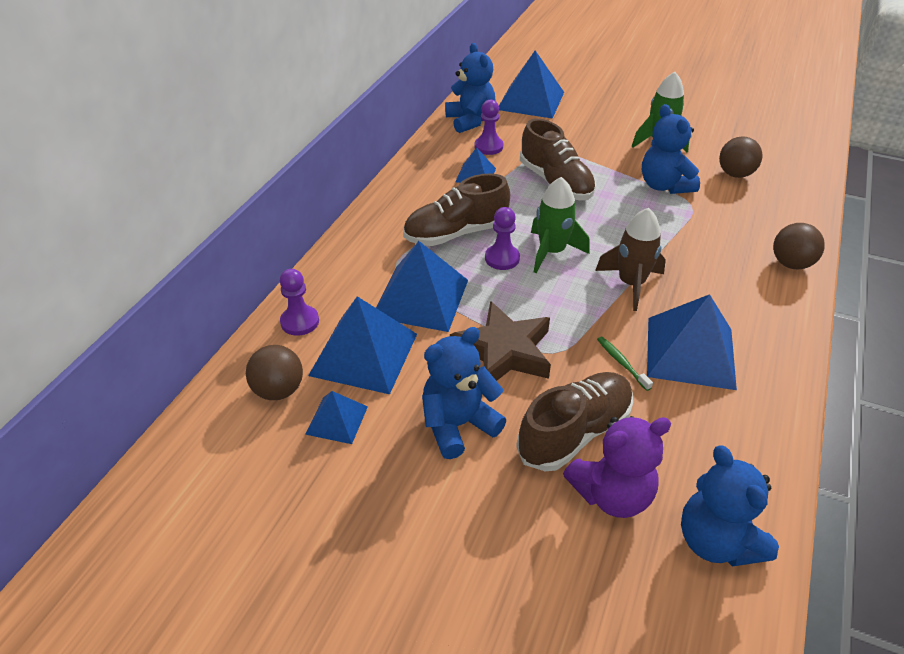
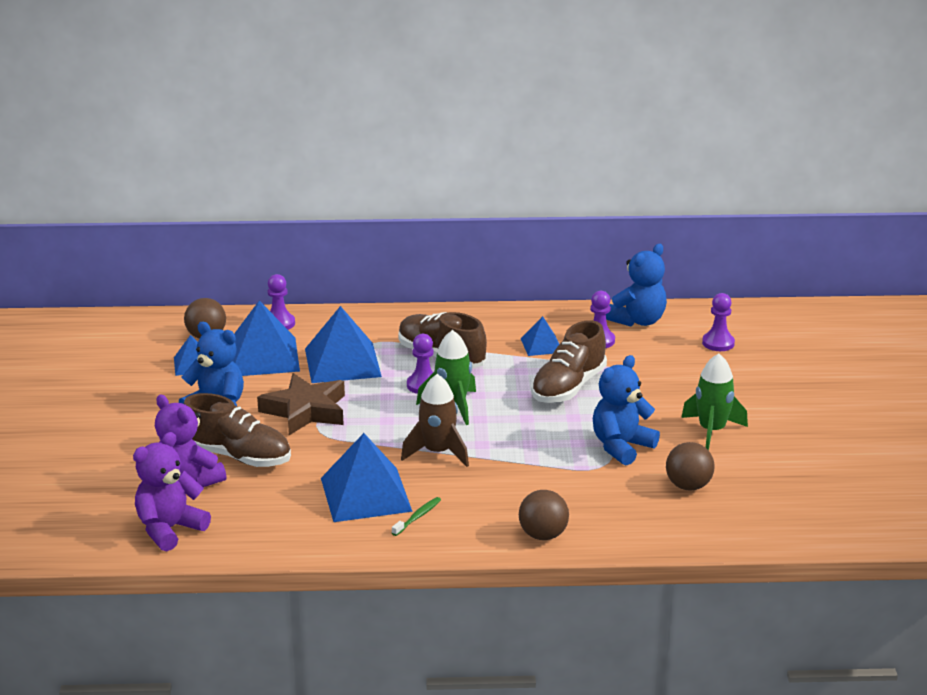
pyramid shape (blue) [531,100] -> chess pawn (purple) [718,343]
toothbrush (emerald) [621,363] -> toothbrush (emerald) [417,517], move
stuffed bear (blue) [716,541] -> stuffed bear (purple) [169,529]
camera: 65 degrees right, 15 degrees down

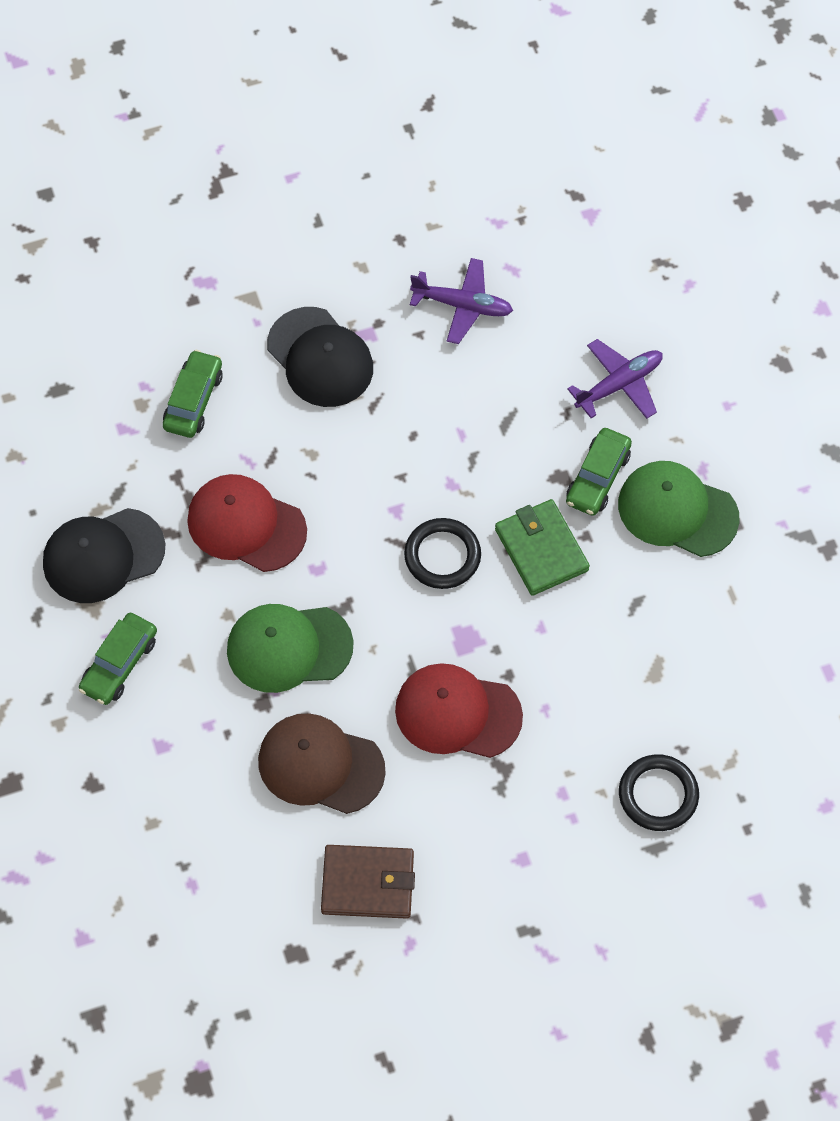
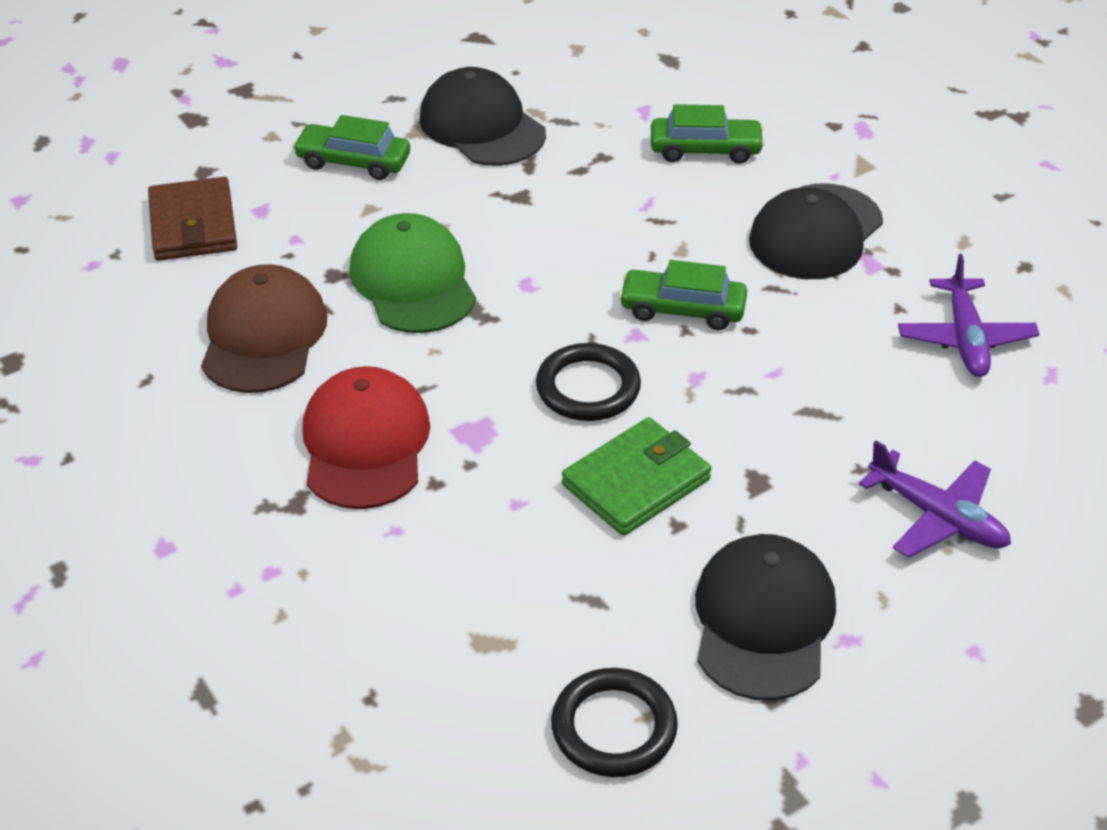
automobile (emerald) [597,478] -> automobile (emerald) [682,309], move
cap (emerald) [677,510] -> cap (jet-black) [763,621]
cap (scarlet) [246,525] -> none
hoop (jet-black) [658,795] -> hoop (jet-black) [614,727], move
card wallet (brown) [368,884] -> card wallet (brown) [193,225], move
camera: 75 degrees right, 20 degrees down

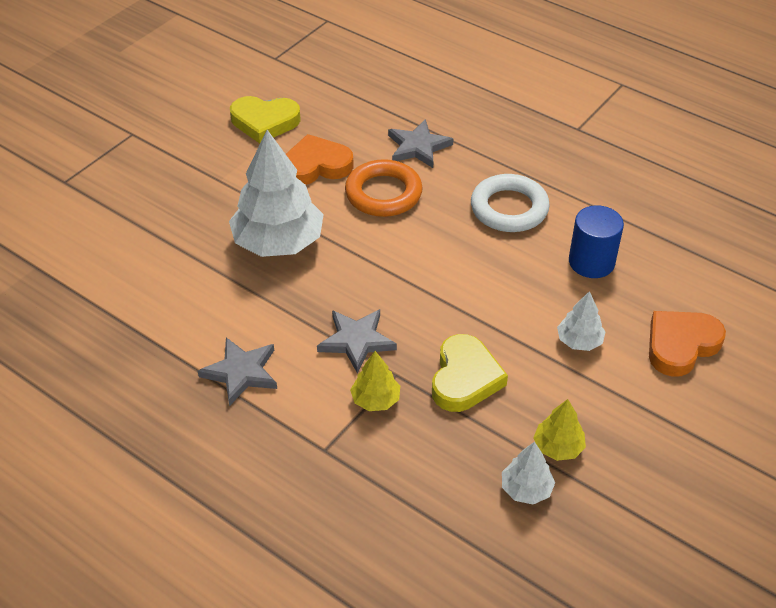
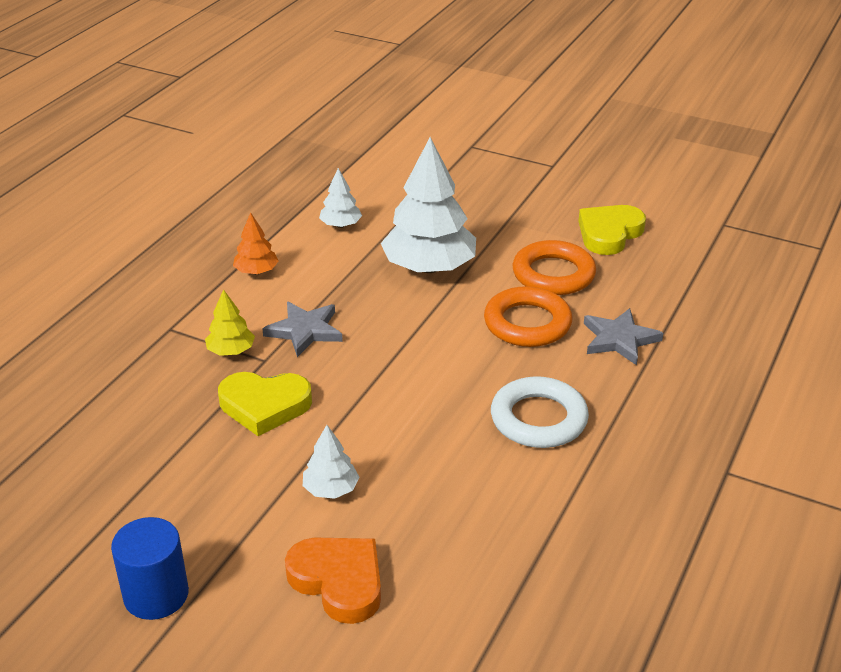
heart (yellow) [265,122] -> heart (yellow) [609,233], 45 degrees clockwise
heart (orange) [316,166] -> hoop (orange) [553,274]
cylinder shape (blue) [591,262] -> cylinder shape (blue) [156,595], move
star shape (ash-grey) [241,372] -> tree (orange) [256,271]
tree (yellow) [558,447] -> none
tree (white) [526,489] -> tree (white) [341,225], move
camera: 80 degrees right, 10 degrees down

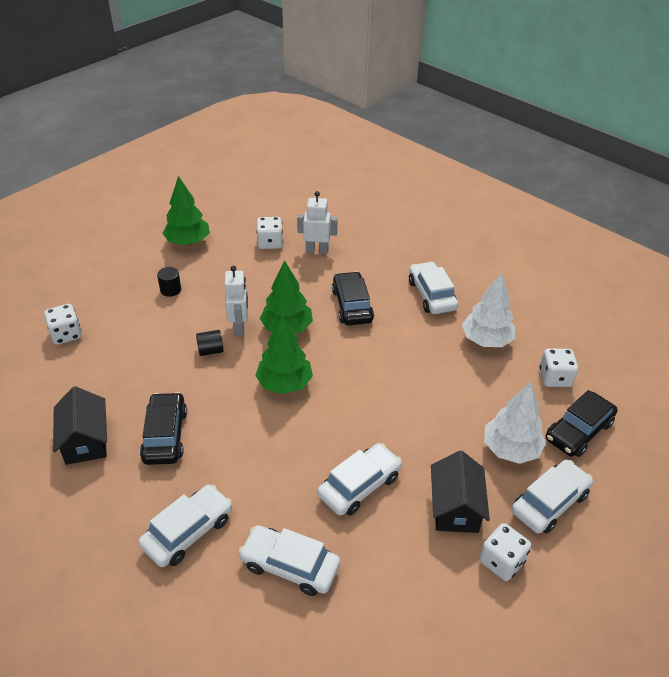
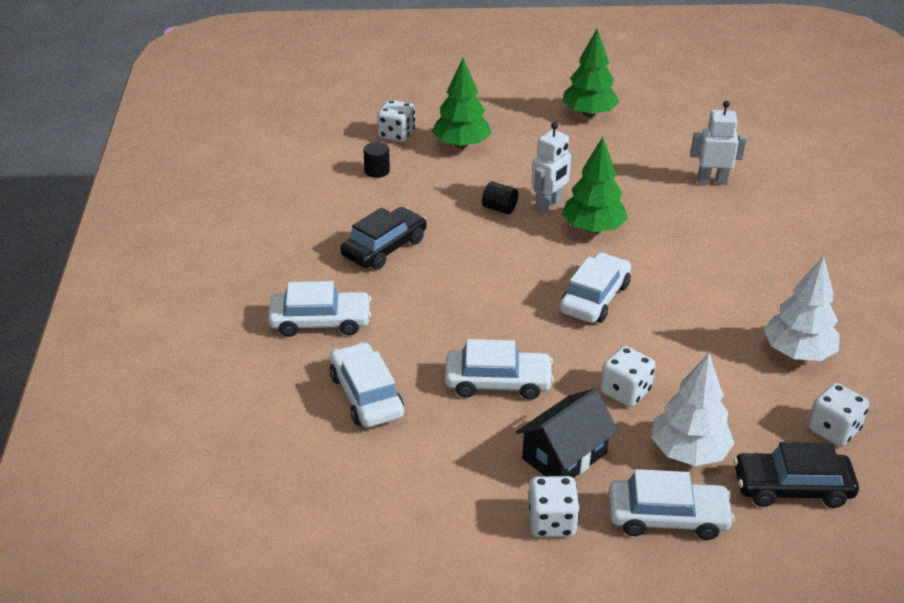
toy robot (white) [317,250] -> toy robot (white) [712,181], 45 degrees counterclockwise
die (white) [270,243] -> die (white) [625,391], move
automobile (white) [431,295] -> automobile (white) [594,298], move
cylinder shape (jet-black) [170,290] -> cylinder shape (jet-black) [377,171], move
automobile (jet-black) [352,305] -> none
tree (emerald) [284,383] -> tree (emerald) [461,145], move
house (jet-black) [85,440] -> none
camera: 45 degrees right, 5 degrees down

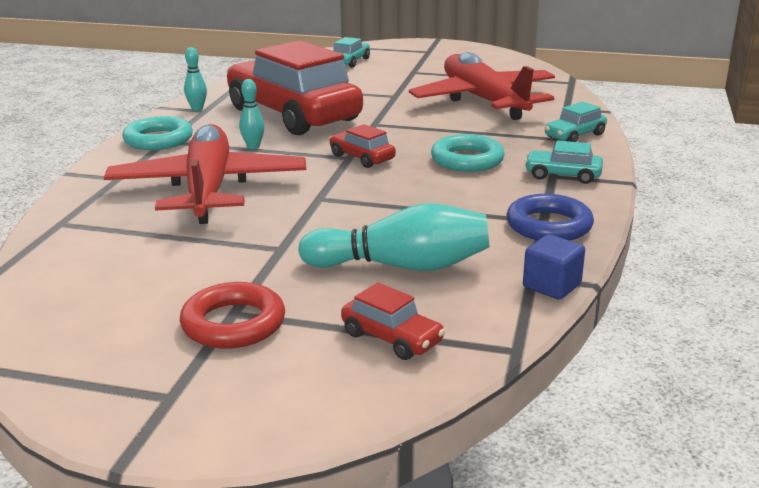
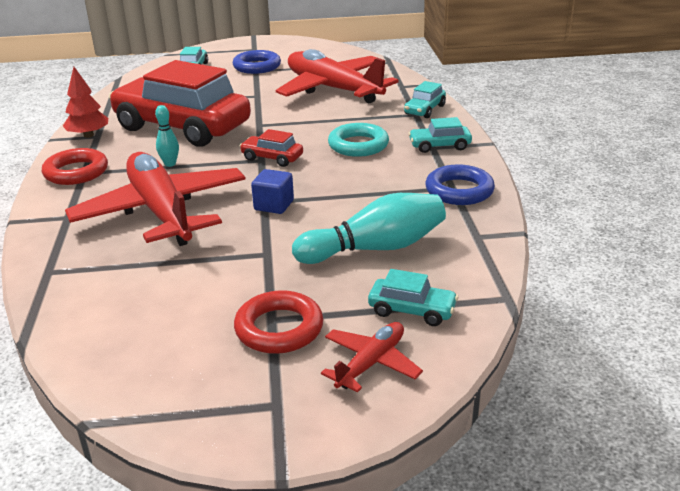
bowling pin (aqua) [197,109] -> tree (scarlet) [88,135]
hoop (aqua) [158,139] -> hoop (scarlet) [76,172]
cube (blue) [551,286] -> cube (blue) [274,205], move
automobile (scarlet) [391,338] -> automobile (aqua) [412,310]
none -> hoop (blue) [257,66]
none -> plane (scarlet) [371,363]
camera: 20 degrees left, 5 degrees up

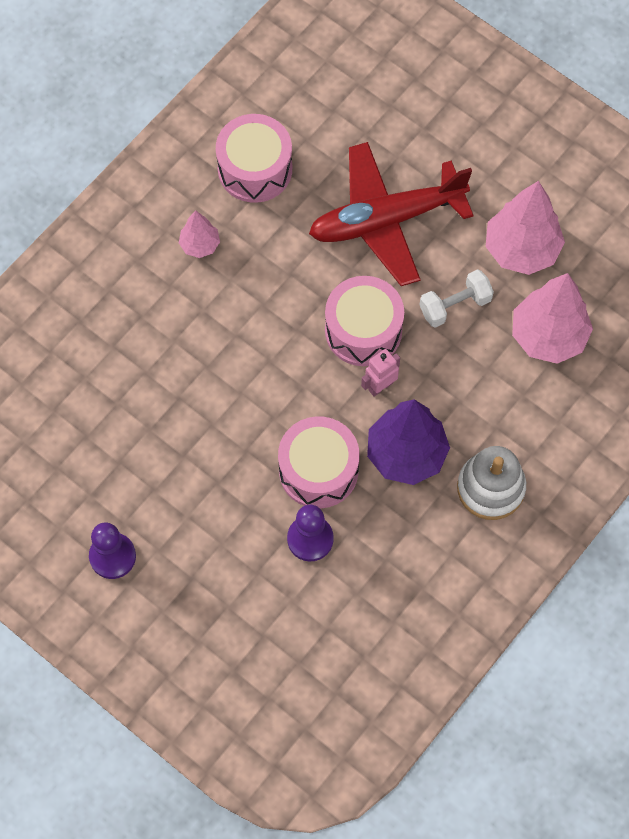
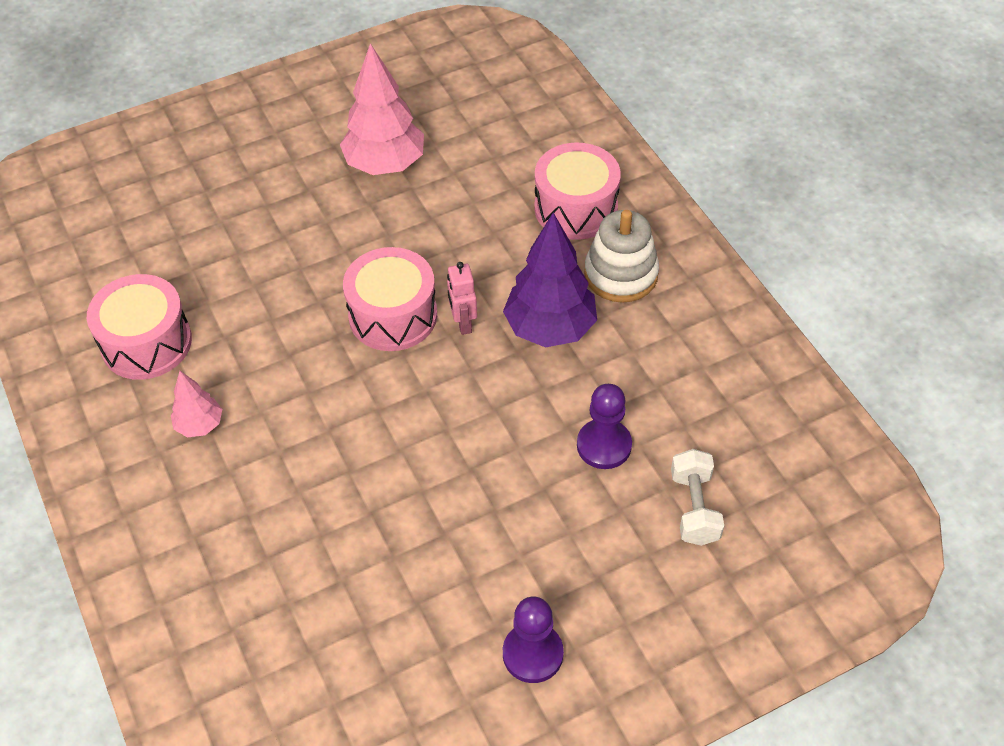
plane (scarlet) [386,220] -> none
hand weight (white) [455,305] -> hand weight (white) [694,508], move
tree (pink) [548,336] -> none
snare drum (pink) [318,470] -> snare drum (pink) [576,208], move
camera: 65 degrees left, 15 degrees down

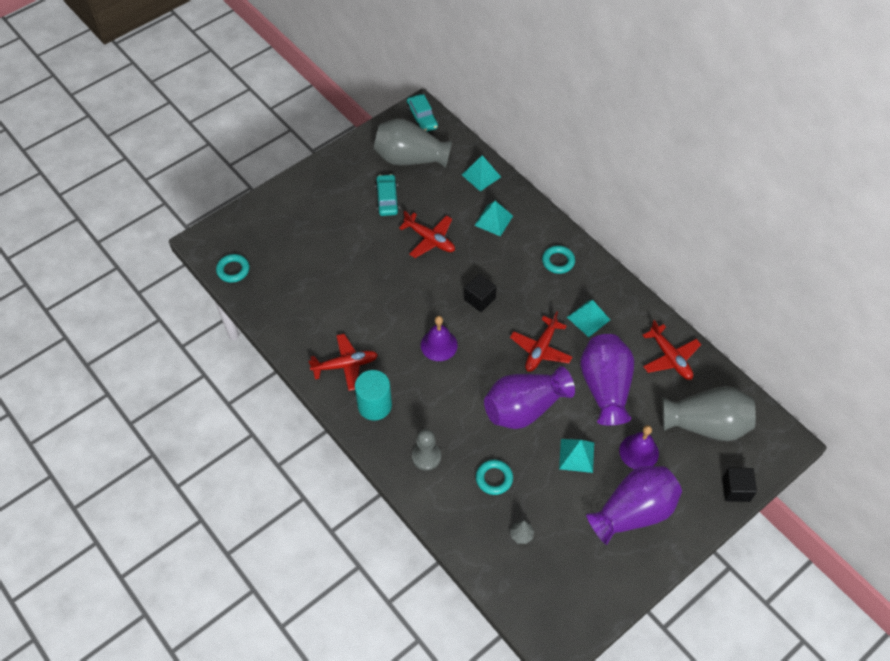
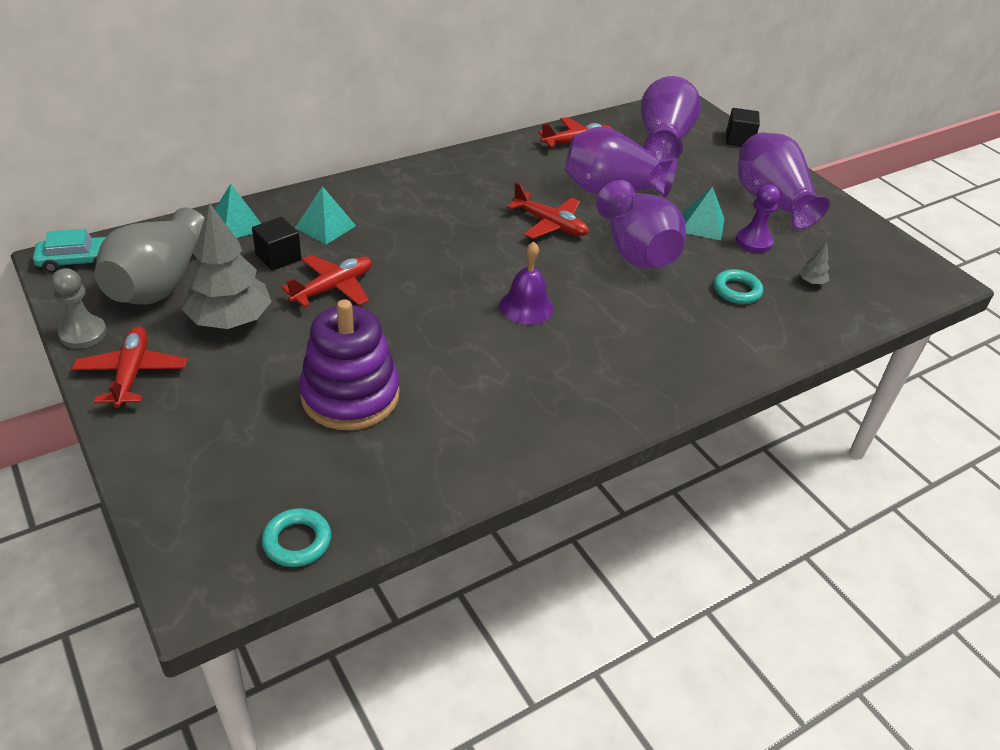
automobile (aqua) [387,199] -> tree (ash-grey) [230,320]
hoop (aqua) [558,261] -> none
cube (jet-black) [479,299] -> cube (jet-black) [278,257], move
pyramid shape (aqua) [588,318] -> none
plane (scarlet) [345,365] -> plane (scarlet) [132,373], move
cylinder shape (aqua) [374,405] -> none
flower vase (ash-grey) [706,424] -> flower vase (purple) [663,140]
school bell (purple) [639,452] -> none
chess pawn (ash-grey) [426,456] -> chess pawn (ash-grey) [83,334], move
none -> chess pawn (purple) [753,242]
none -> ring stacker (purple) [350,395]
camera: 85 degrees left, 15 degrees down

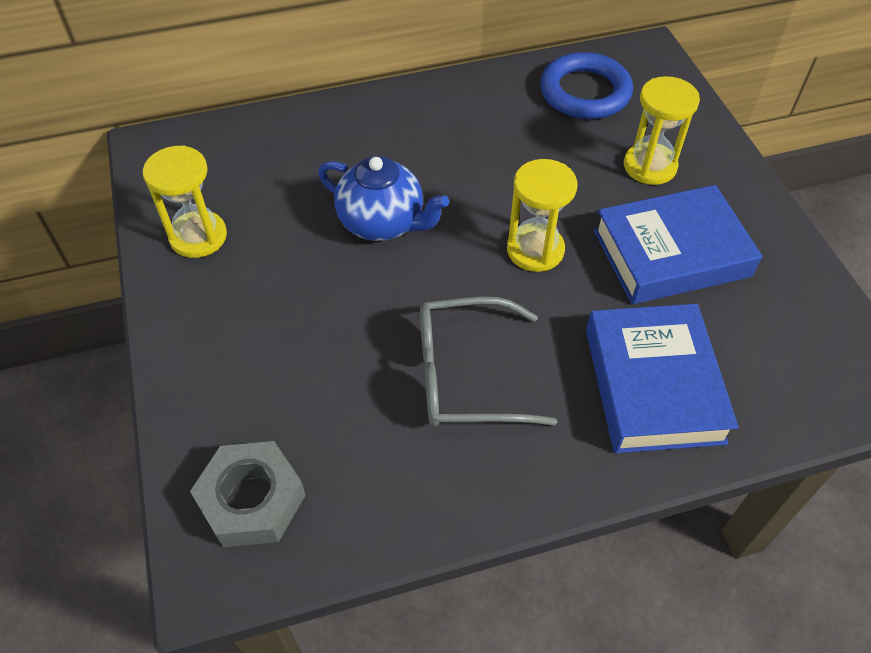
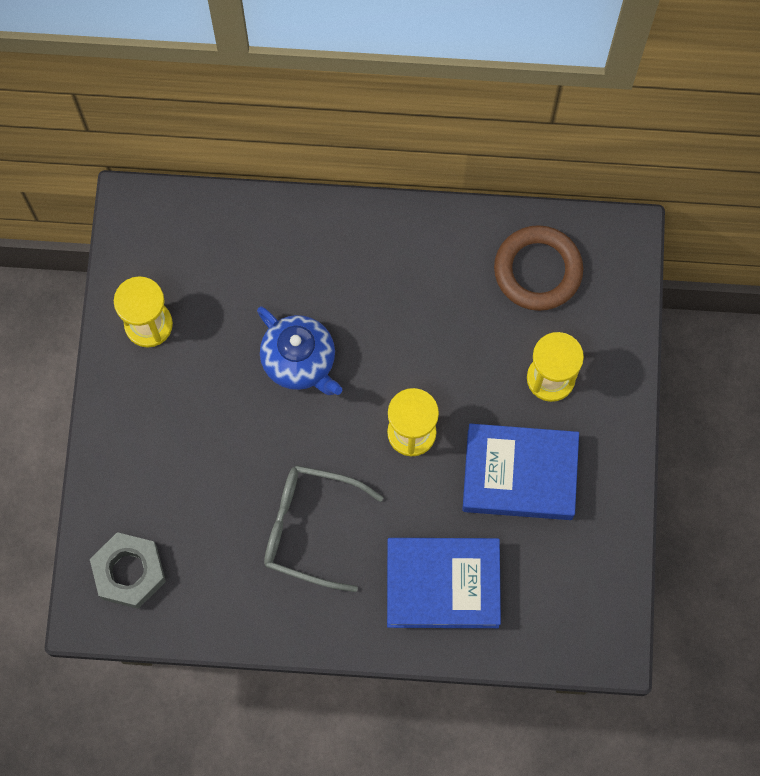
hoop (blue) [585,92] -> hoop (brown) [537,270]
hardback (blue) [653,385] -> hardback (blue) [442,585], 75 degrees clockwise
camera: 20 degrees right, 20 degrees up

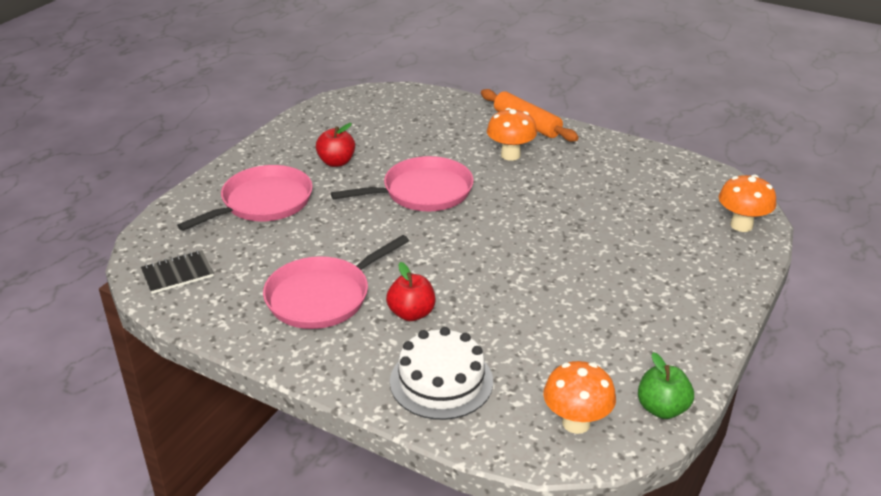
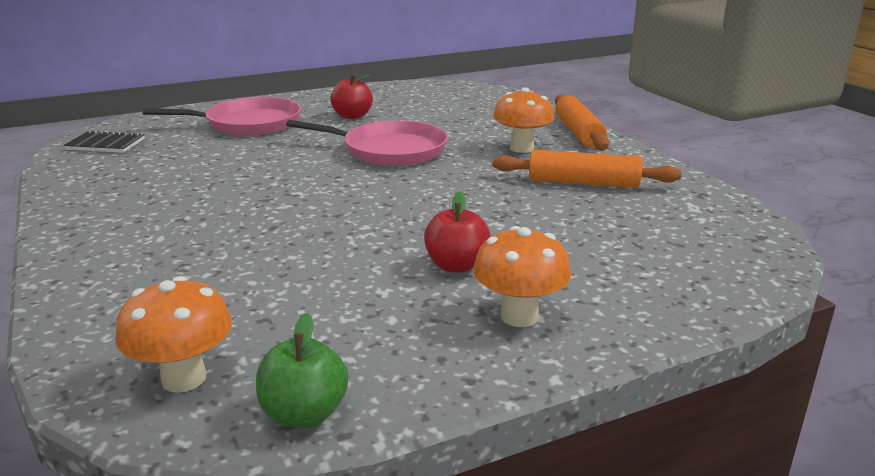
toadstool (orange) [741,225] -> toadstool (orange) [519,316], move
skillet (pink) [322,296] -> none
toy apple (scarlet) [411,313] -> toy apple (scarlet) [456,266], move
cake (white) [441,381] -> none
none -> dough roller (orange) [583,183]
camera: 35 degrees right, 10 degrees down

